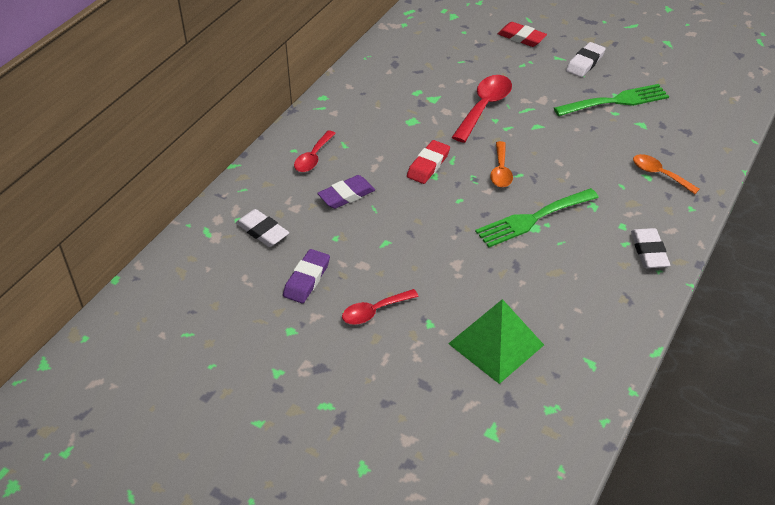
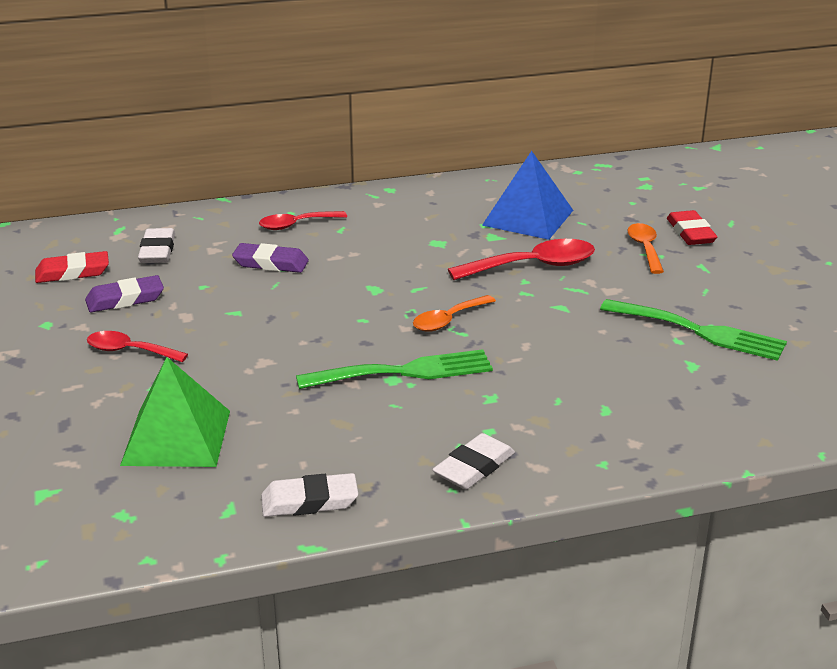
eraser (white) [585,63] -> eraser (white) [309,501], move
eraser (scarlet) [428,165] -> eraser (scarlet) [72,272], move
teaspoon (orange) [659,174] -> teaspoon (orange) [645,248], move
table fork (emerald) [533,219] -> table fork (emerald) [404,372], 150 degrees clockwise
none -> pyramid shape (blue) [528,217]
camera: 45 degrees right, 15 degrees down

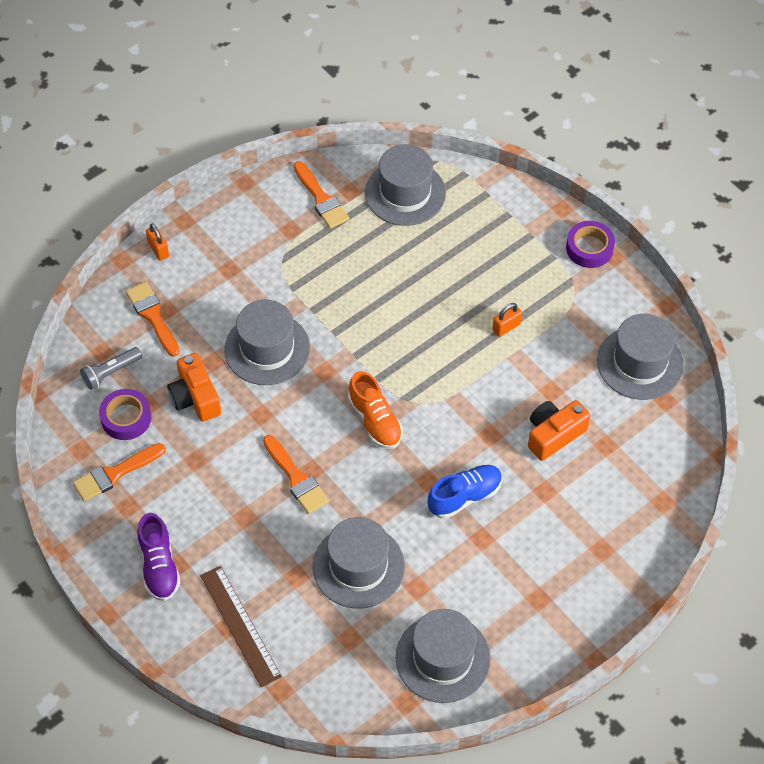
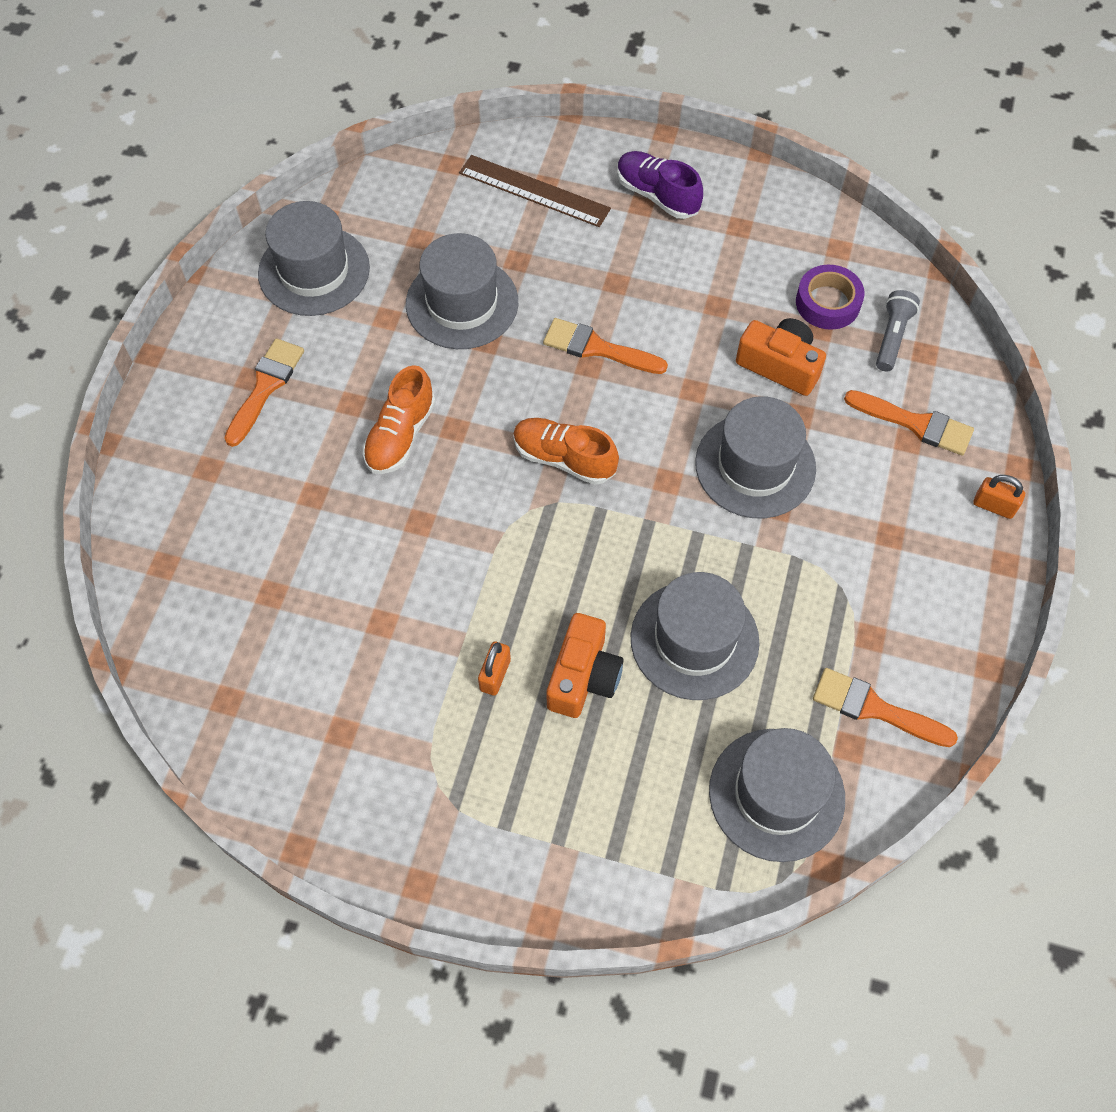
tape (purple) [589,248] -> none
hat (ash-grey) [640,363] -> hat (ash-grey) [694,640], move
camera (orange) [554,435] -> camera (orange) [583,676], move
brush (orange) [115,474] -> brush (orange) [265,387], move
sneaker (blue) [464,496] -> sneaker (orange) [400,435]
camera: 145 degrees right, 5 degrees up

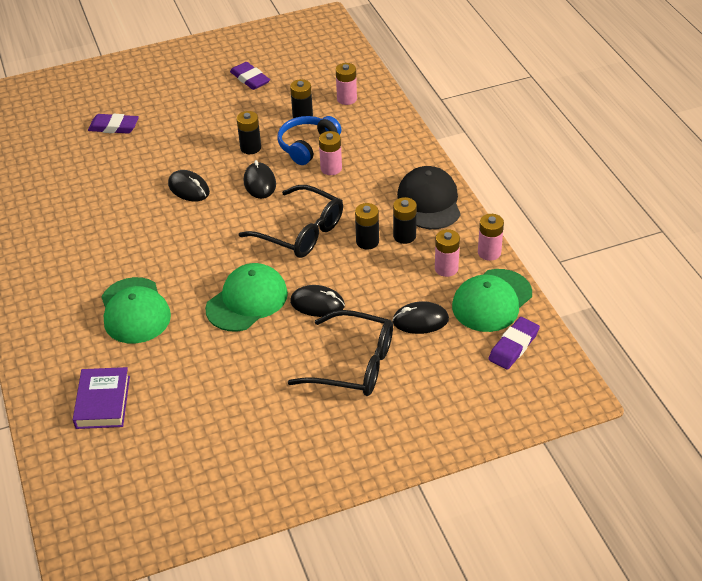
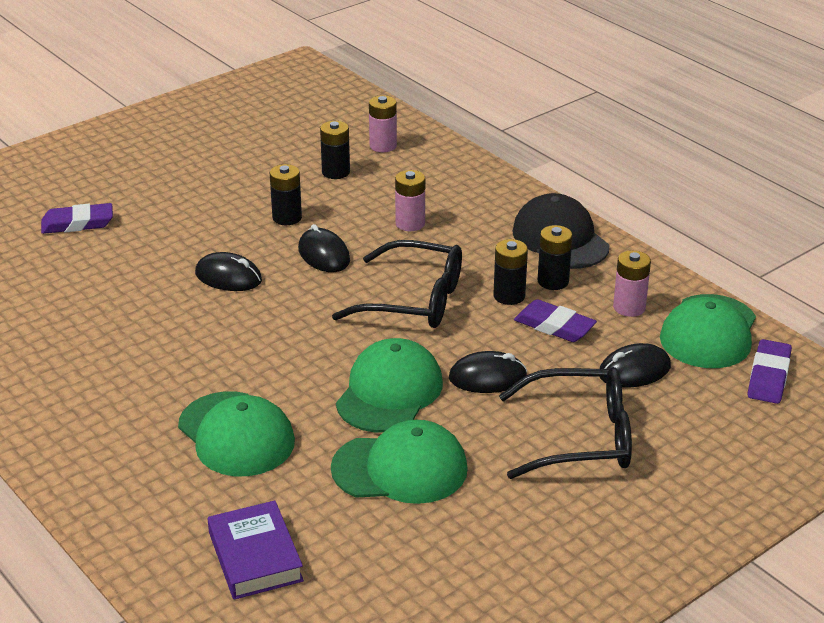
eraser (purple) [250,79] -> eraser (purple) [554,326], move
headphones (blue) [307,146] -> none
power cell (pink) [489,252] -> none
none -> cap (emerald) [400,468]
camera: 20 degrees left, 10 degrees down

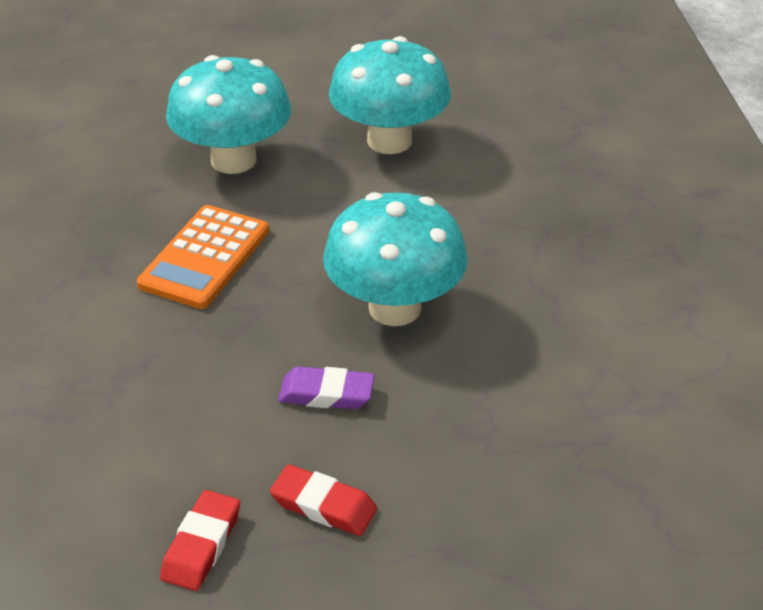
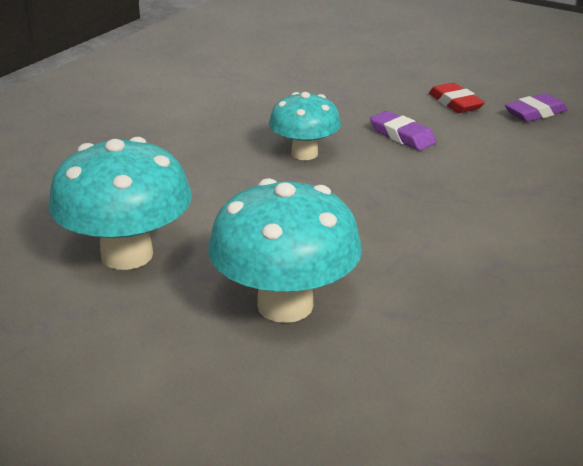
toadstool (aqua) [394,308] -> toadstool (aqua) [304,154], x0.63
pocket calculator (orange) [204,258] -> none
eraser (scarlet) [201,545] -> eraser (purple) [535,113]
camera: 140 degrees left, 10 degrees down

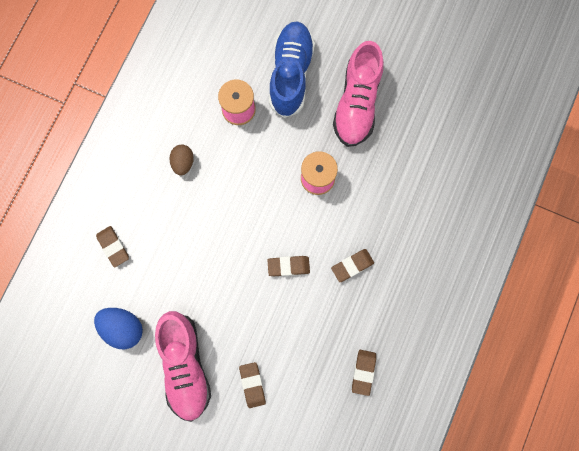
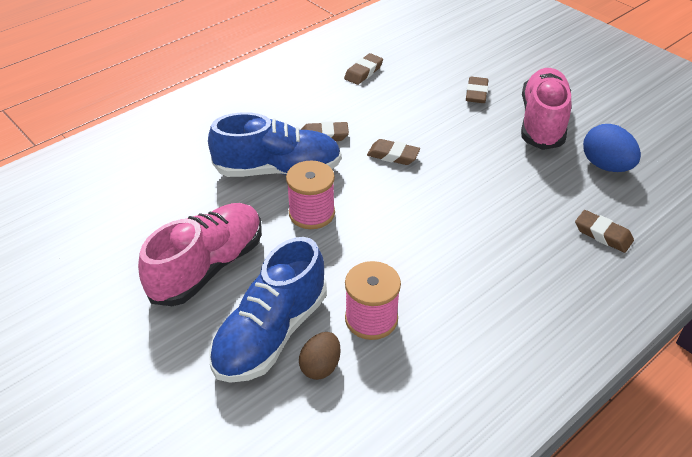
toy egg (brown) [183,163] -> toy egg (brown) [320,366], move
eraser (brown) [113,247] -> eraser (brown) [603,234], 45 degrees counterclockwise
none -> sneaker (blue) [278,170]
camera: 155 degrees left, 35 degrees down

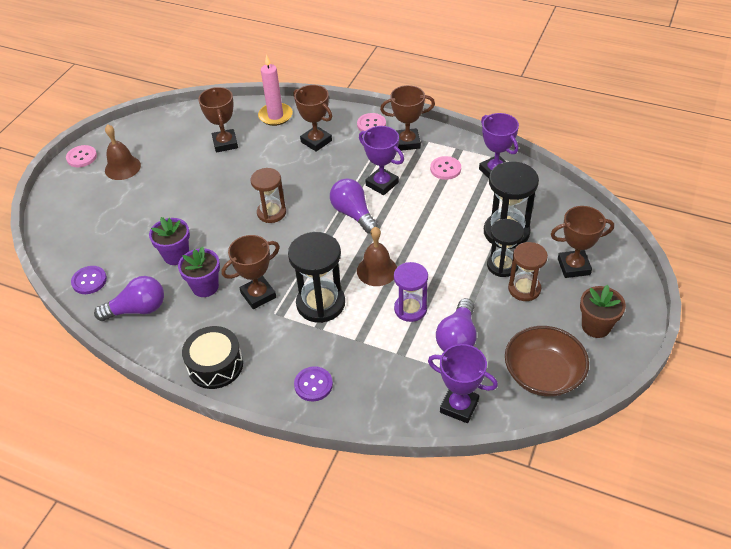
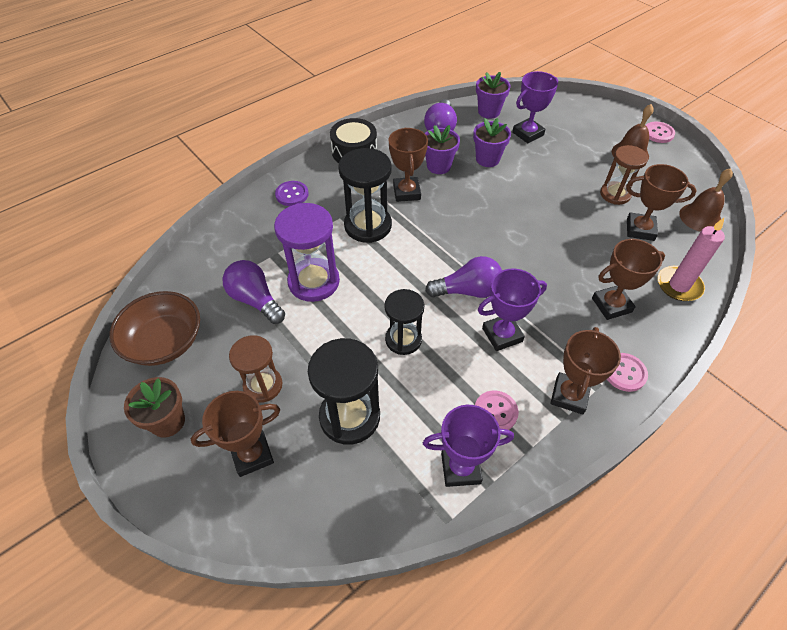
hourglass (brown) [271,213] -> hourglass (brown) [615,194], move
prize cup (brown) [573,266] -> prize cup (brown) [252,455], 45 degrees clockwise
hourglass (jet-black) [502,265] -> hourglass (jet-black) [403,339], move
school bell (brown) [377,270] -> school bell (brown) [700,217], move
hourglass (purple) [410,309] -> hourglass (purple) [314,282], x1.51
shirt button (purple) [89,281] -> flower pot (purple) [489,112]
prize cup (purple) [459,406] -> prize cup (purple) [527,134], move
camera: 115 degrees right, 5 degrees up

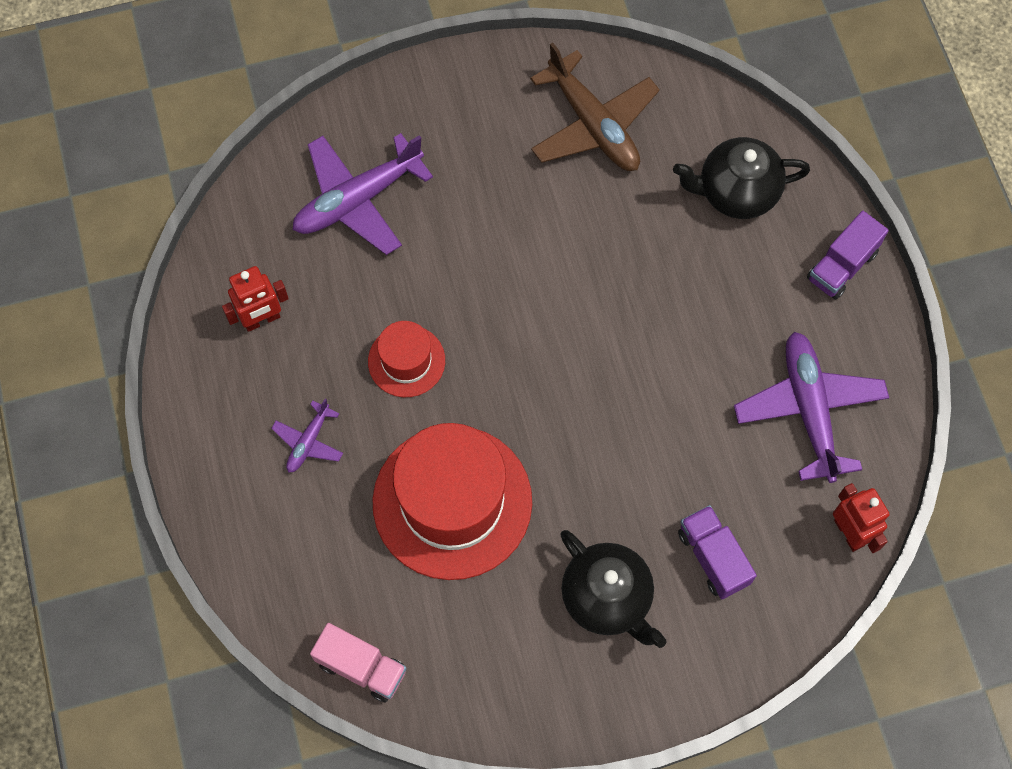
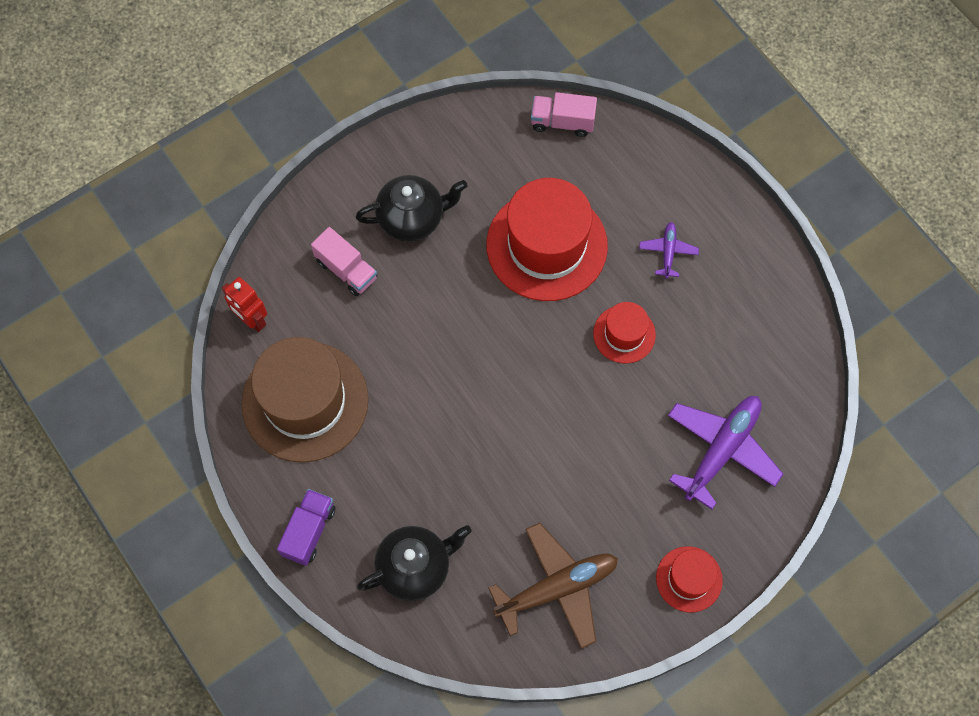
plane (brown) [593,125] -> plane (brown) [557,588], 120 degrees clockwise
toy robot (scarlet) [262,320] -> none
plane (purple) [809,409] -> hat (brown) [305,401]
toy truck (purple) [713,557] -> toy truck (pink) [346,270]
tea pot (jet-black) [607,598] -> tea pot (jet-black) [412,218], 135 degrees clockwise
none -> hat (scarlet) [689,579]
camera: 160 degrees right, 0 degrees up

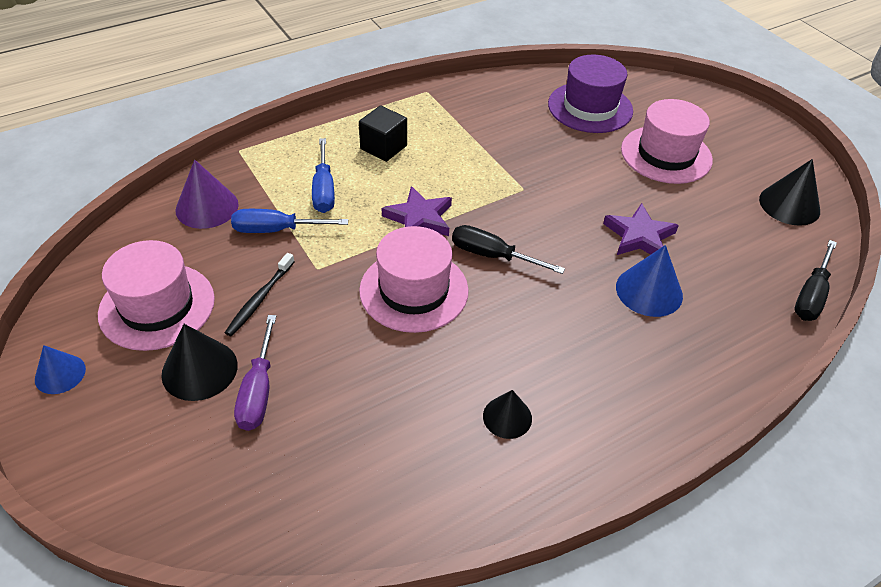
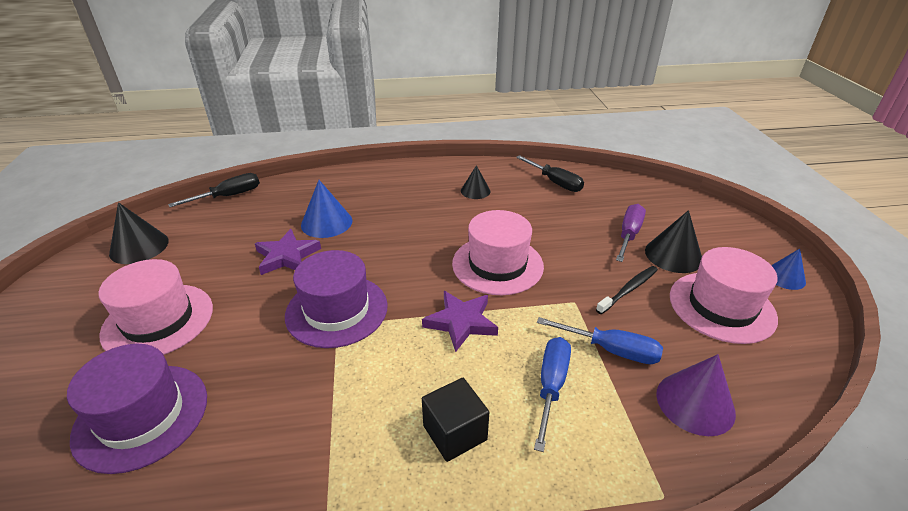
hand screwdriver (jet-black) [491,255] -> hand screwdriver (jet-black) [555,183], move
none -> hat (purple) [337,310]
camera: 155 degrees left, 10 degrees down

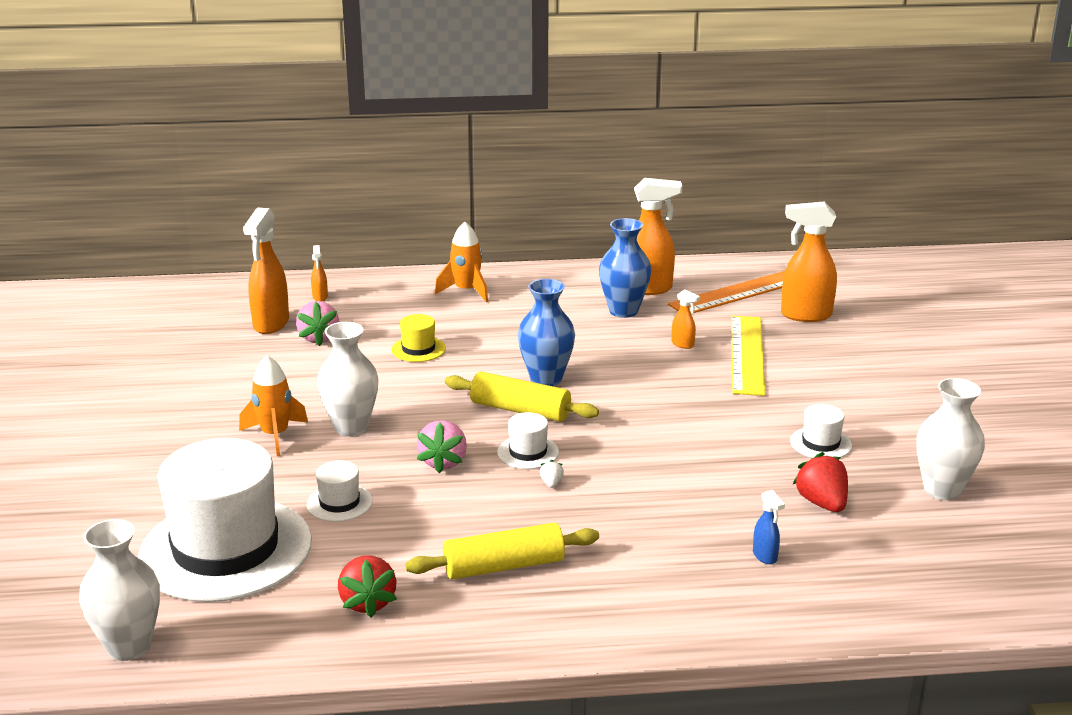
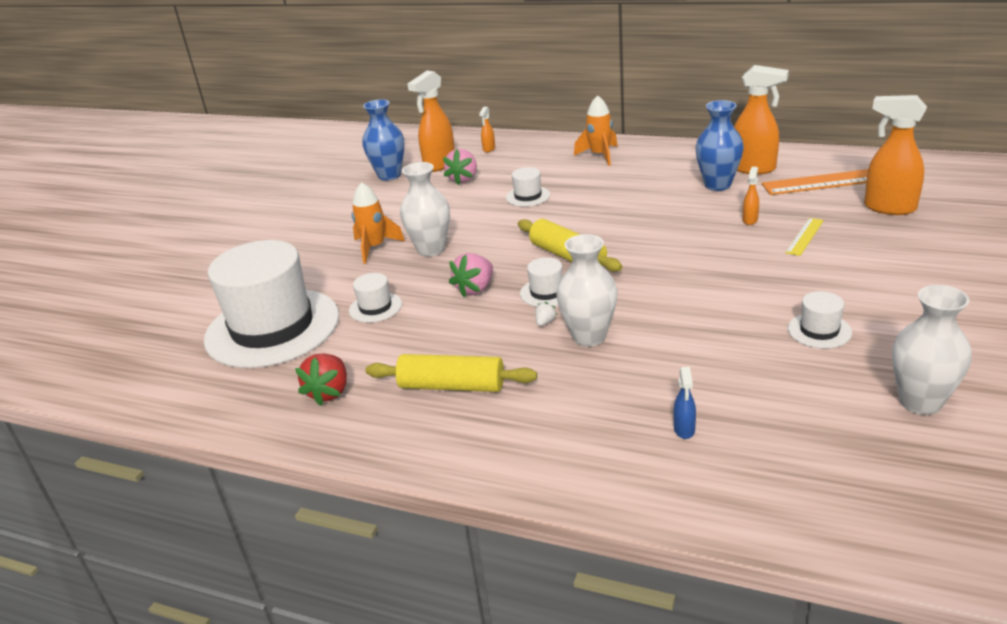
flower vase (blue) [546,379] -> flower vase (blue) [389,175], move
spray bottle (orange) [683,344] -> spray bottle (orange) [750,220], 135 degrees counterclockwise
hat (yellow) [418,349] -> hat (white) [528,196]
ruler (yellow) [747,354] -> ruler (yellow) [804,236], x0.50
berry (scarlet) [822,503] -> none
flower vase (white) [129,646] -> flower vase (white) [589,337], move
camera: 30 degrees right, 5 degrees up

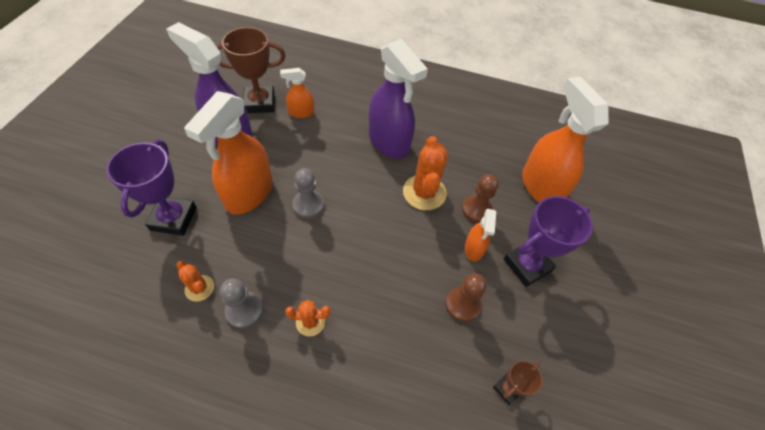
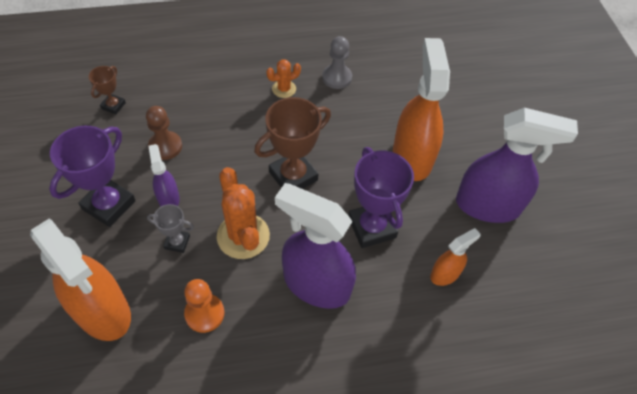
prize cup (brown) [260,102] -> prize cup (brown) [293,176], move
prize cup (purple) [173,218] -> prize cup (purple) [372,227], move
chess pawn (ash-grey) [308,205] -> none
chess pawn (brown) [476,209] -> prize cup (ash-grey) [177,242]
spray bottle (orange) [474,248] -> spray bottle (purple) [168,198]
cactus (orange) [199,288] -> none
none -> chess pawn (orange) [204,313]
camera: 155 degrees right, 0 degrees up

